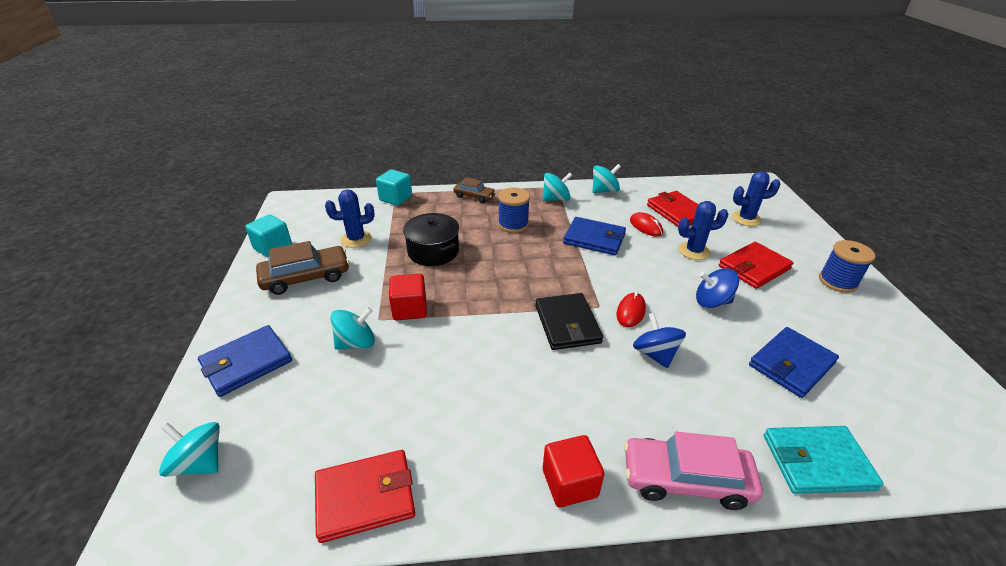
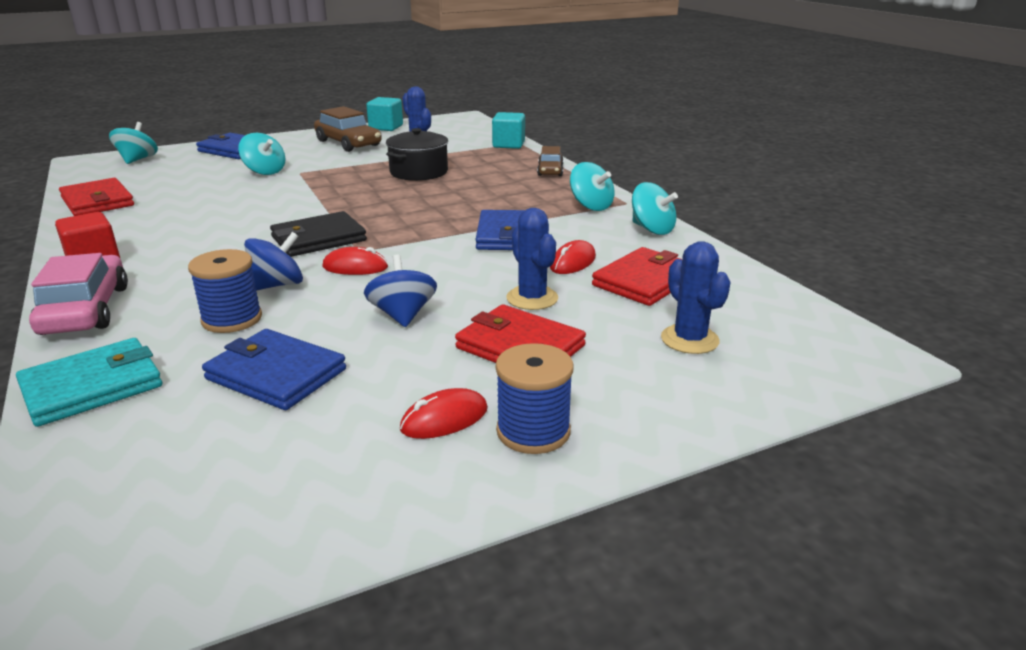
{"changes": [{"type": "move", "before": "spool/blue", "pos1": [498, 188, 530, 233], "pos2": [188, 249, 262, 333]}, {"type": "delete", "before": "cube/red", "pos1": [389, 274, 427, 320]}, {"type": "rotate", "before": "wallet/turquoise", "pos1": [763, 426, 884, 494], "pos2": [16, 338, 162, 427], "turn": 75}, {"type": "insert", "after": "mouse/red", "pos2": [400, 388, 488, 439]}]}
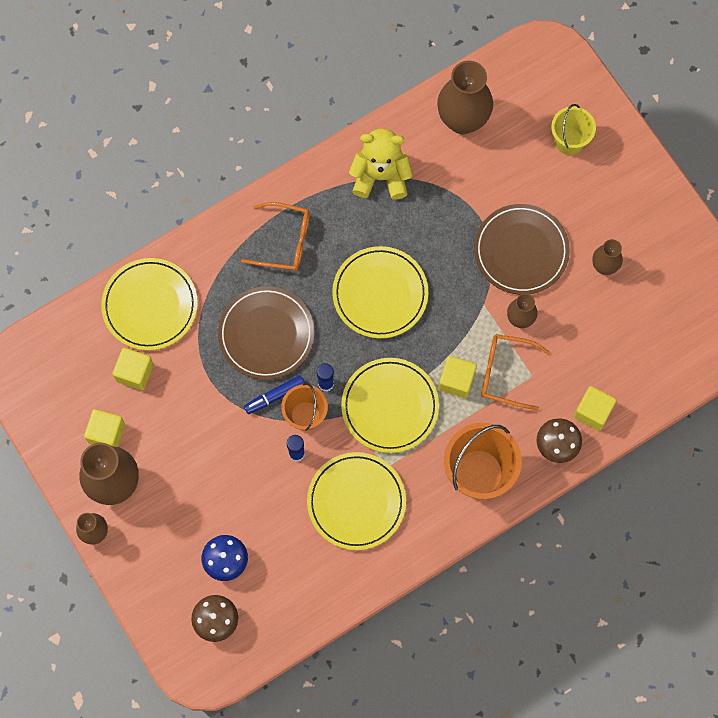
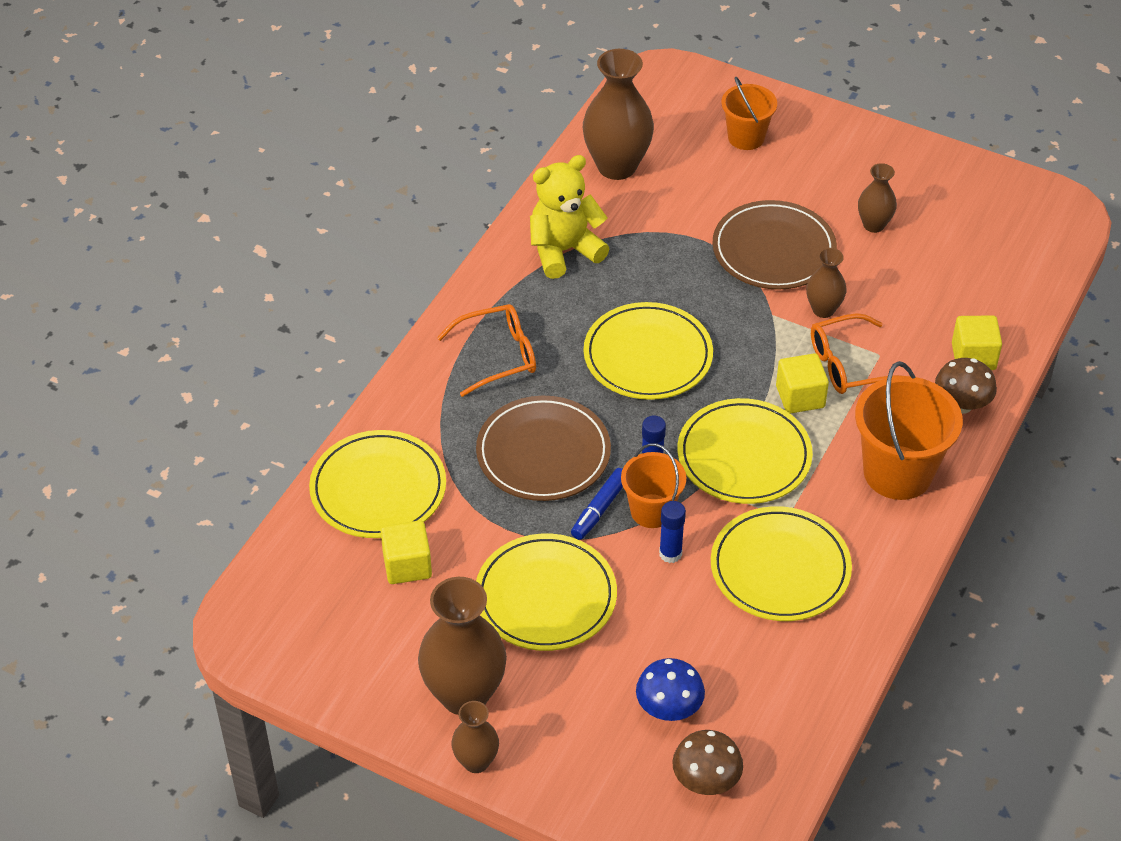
{"changes": [{"type": "recolor", "before": "bucket/yellow", "after": "bucket/orange", "pos1": [551, 104, 596, 155], "pos2": [721, 77, 777, 150]}, {"type": "delete", "before": "cube/yellow", "pos1": [84, 409, 125, 447]}, {"type": "insert", "after": "plate/yellow", "pos2": [476, 534, 617, 651]}]}
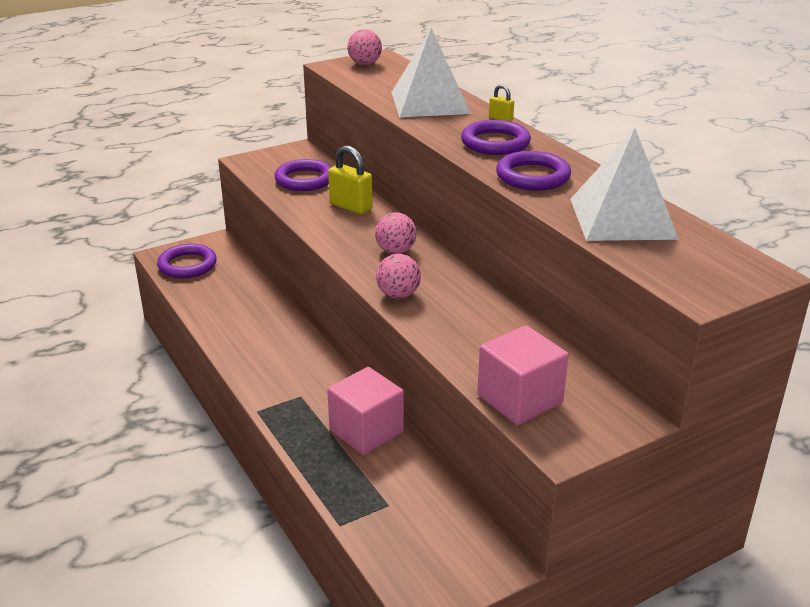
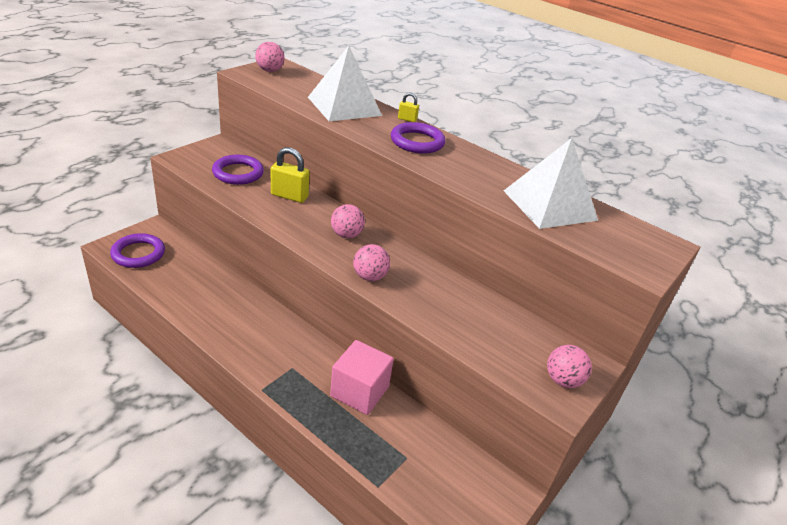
{"changes": [{"type": "delete", "before": "ring/purple", "pos1": [496, 151, 571, 191]}, {"type": "delete", "before": "cube/pink", "pos1": [477, 325, 569, 425]}, {"type": "insert", "after": "ball/pink", "pos2": [547, 345, 592, 388]}]}
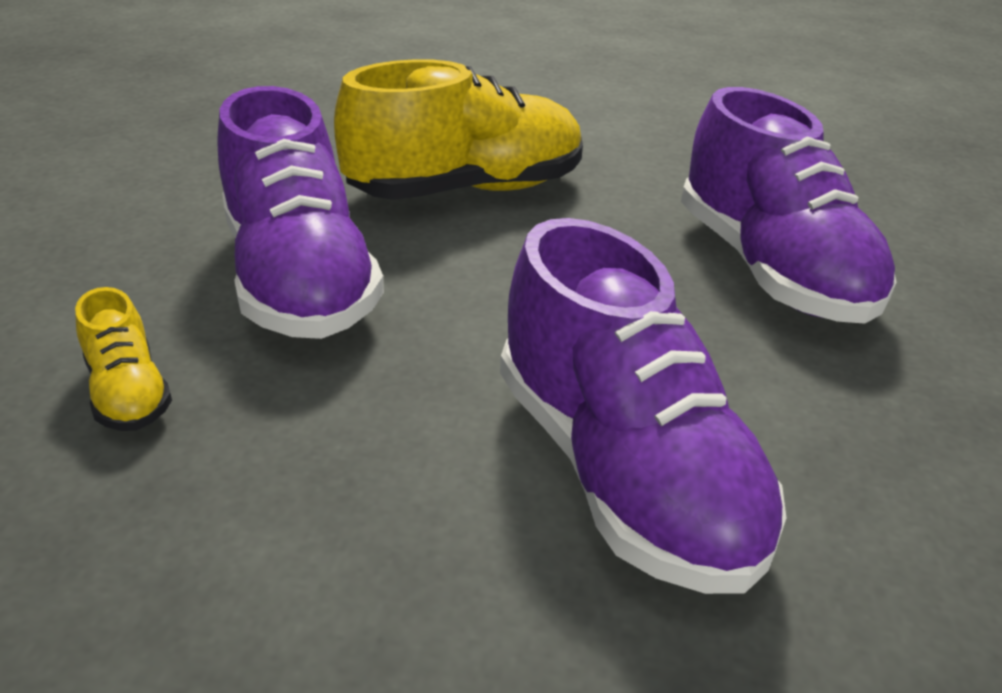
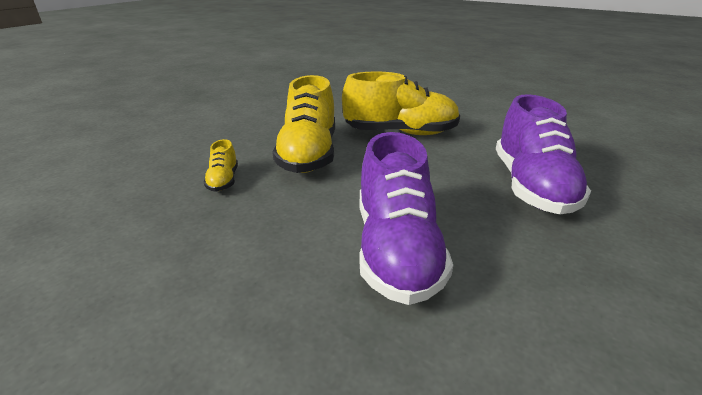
{"changes": [{"type": "recolor", "before": "shoe/purple", "after": "shoe/yellow", "pos1": [217, 86, 384, 339], "pos2": [272, 75, 335, 173]}]}
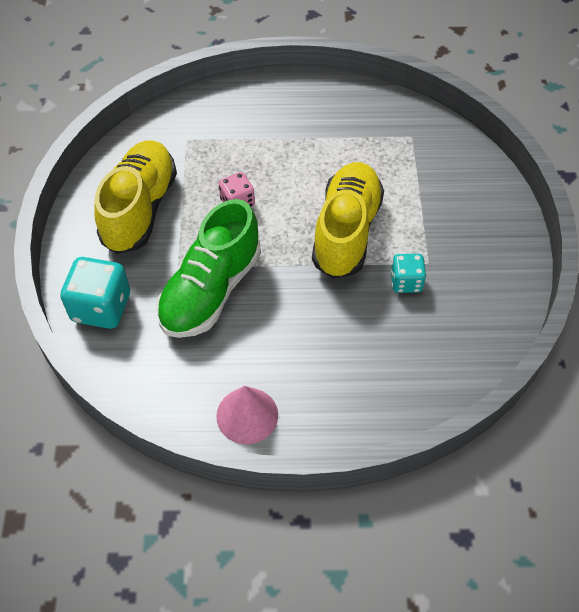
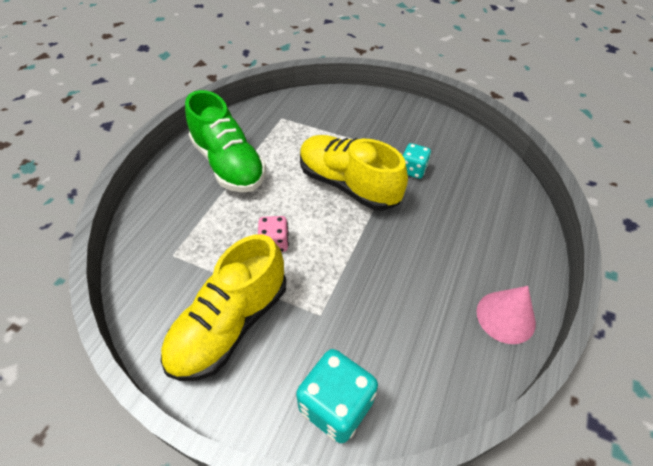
{"changes": [{"type": "rotate", "before": "shoe/yellow", "pos1": [95, 140, 177, 254], "pos2": [161, 234, 286, 381], "turn": -90}, {"type": "move", "before": "shoe/green", "pos1": [156, 199, 261, 338], "pos2": [185, 90, 266, 193]}]}
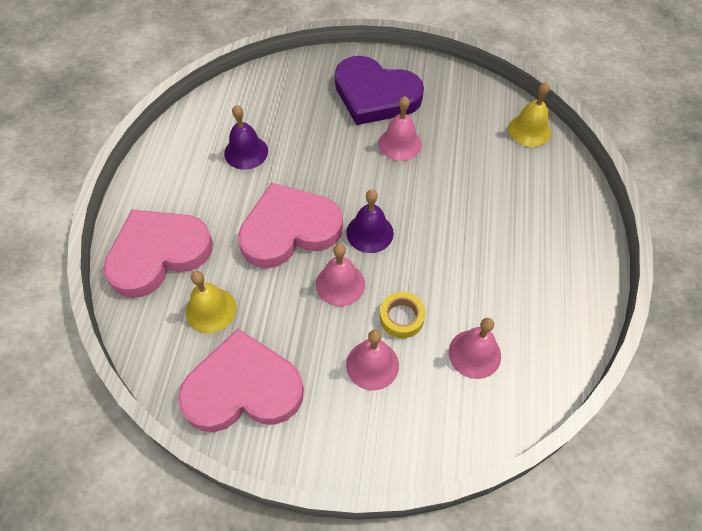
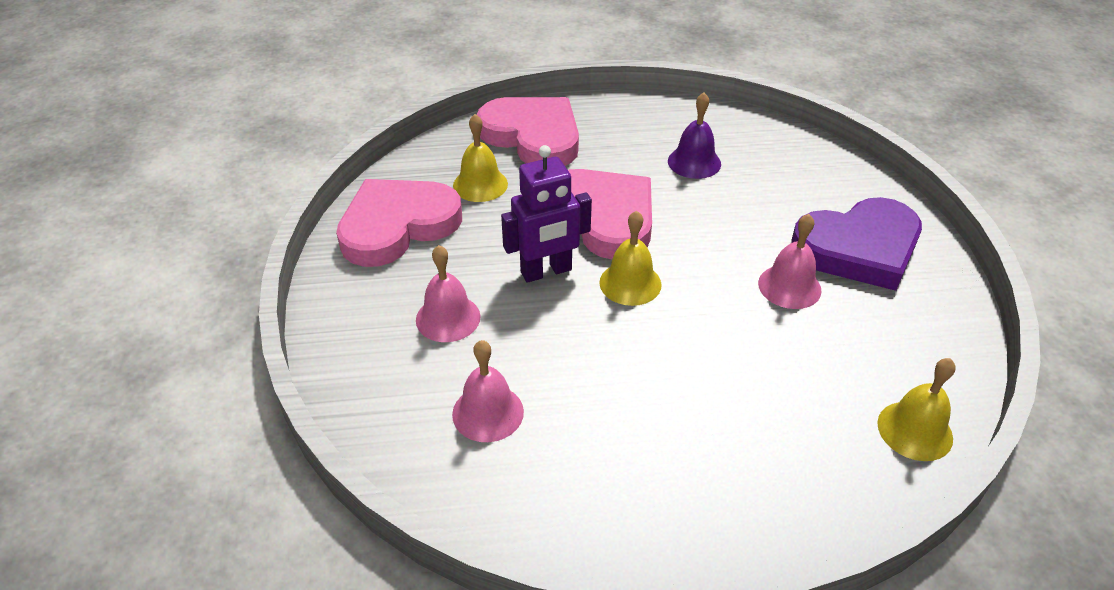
{"changes": [{"type": "rotate", "before": "heart/purple", "pos1": [335, 56, 424, 125], "pos2": [791, 197, 922, 291], "turn": -120}, {"type": "recolor", "before": "bell/purple", "after": "bell/yellow", "pos1": [346, 189, 394, 253], "pos2": [599, 210, 661, 306]}, {"type": "replace", "before": "bell/pink", "after": "robot/purple", "pos1": [316, 244, 365, 306], "pos2": [501, 145, 592, 283]}, {"type": "delete", "before": "tape/yellow", "pos1": [380, 292, 426, 338]}, {"type": "rotate", "before": "heart/pink", "pos1": [178, 329, 304, 432], "pos2": [336, 179, 462, 267], "turn": -105}]}
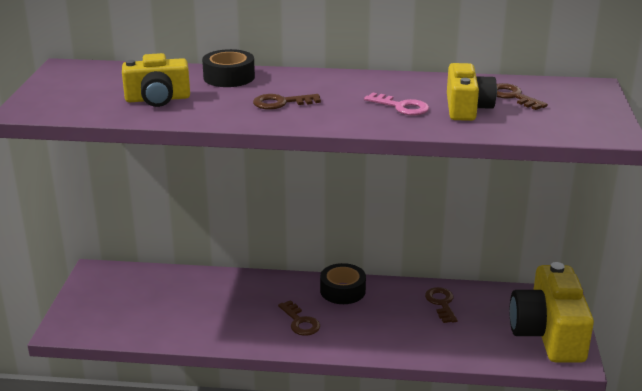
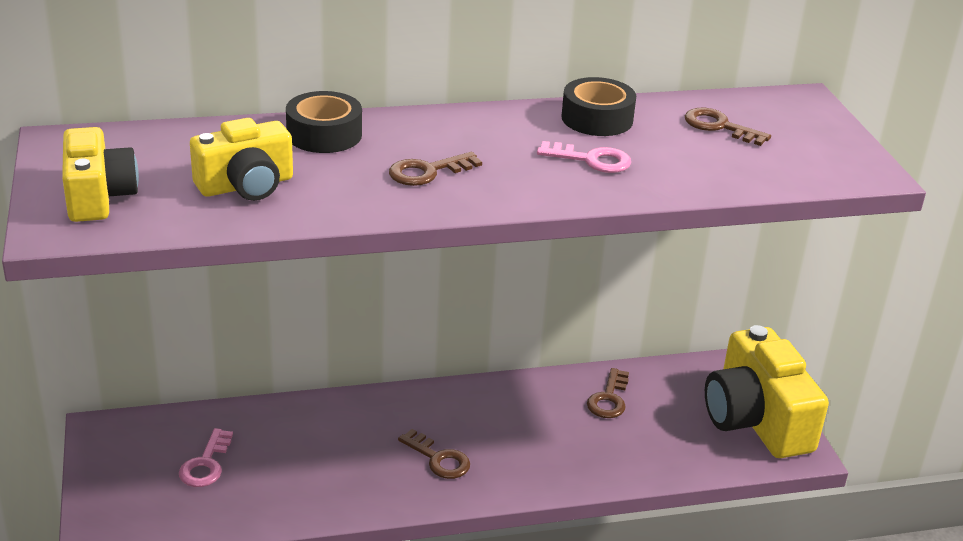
{"changes": [{"type": "move", "before": "camera/yellow", "pos1": [447, 63, 497, 121], "pos2": [62, 127, 139, 222]}, {"type": "move", "before": "tape/black", "pos1": [320, 263, 366, 304], "pos2": [561, 77, 636, 136]}, {"type": "rotate", "before": "key/brown", "pos1": [425, 287, 458, 323], "pos2": [587, 368, 629, 418], "turn": -135}, {"type": "insert", "after": "key/pink", "pos2": [179, 428, 233, 487]}]}
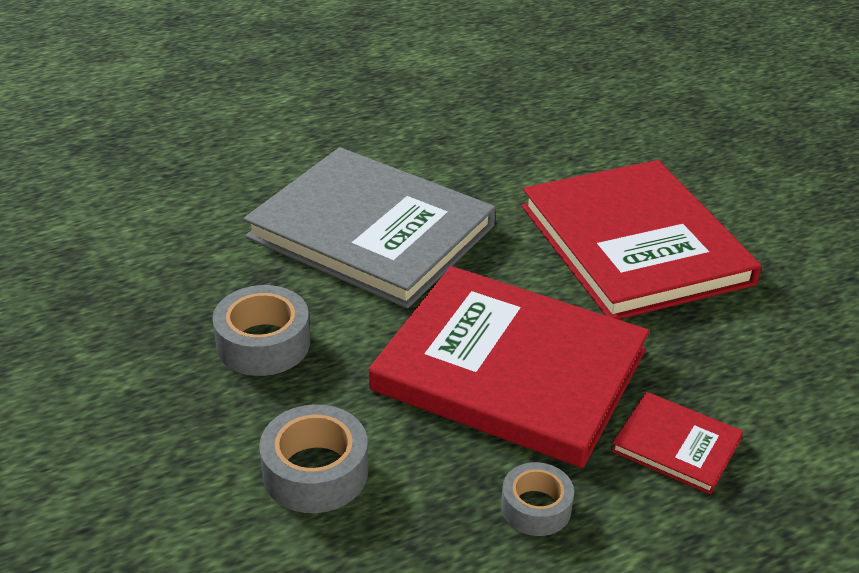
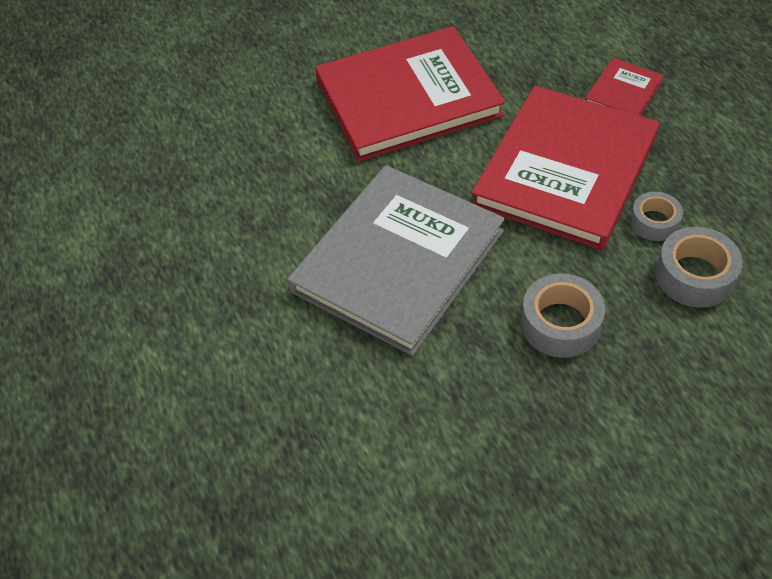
{"changes": [{"type": "move", "before": "tape/grey", "pos1": [501, 462, 574, 536], "pos2": [630, 192, 683, 241]}]}
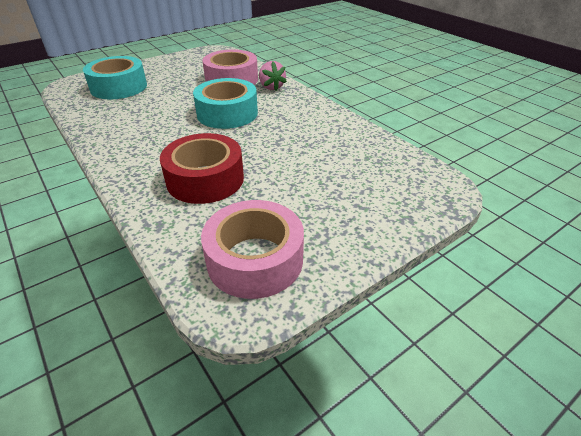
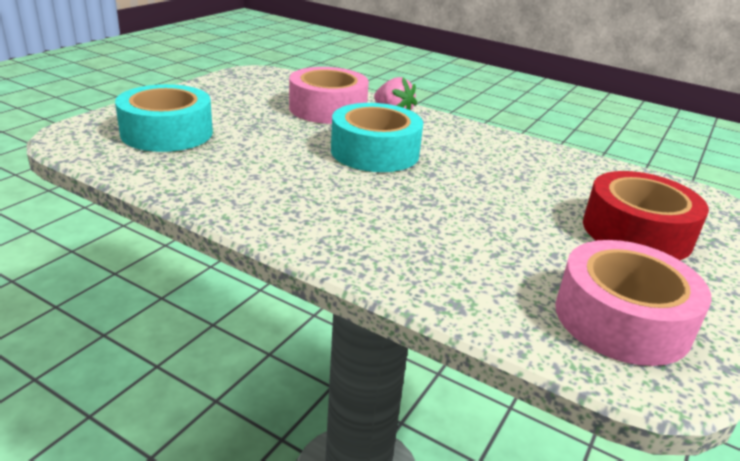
{"changes": [{"type": "move", "before": "tape/red", "pos1": [160, 133, 244, 204], "pos2": [583, 171, 709, 260]}]}
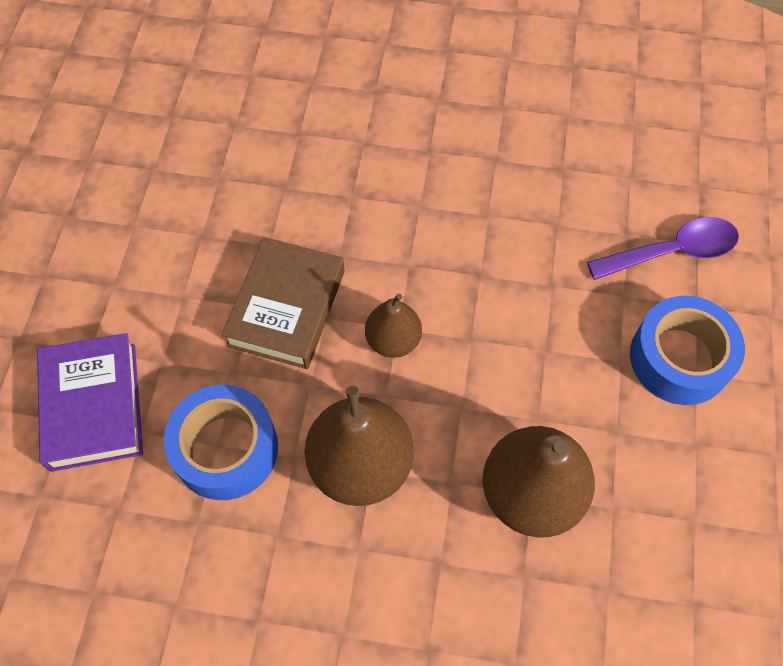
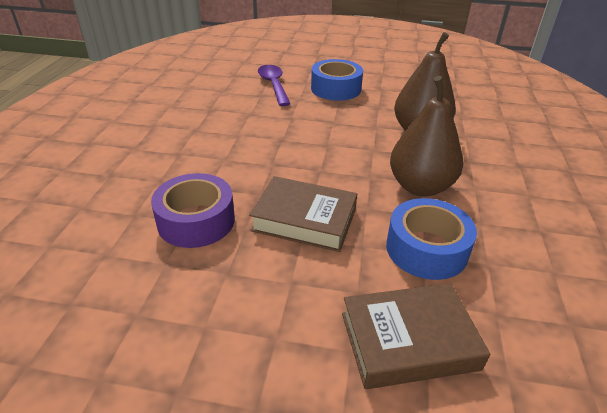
{"changes": [{"type": "delete", "before": "pear/brown", "pos1": [365, 294, 422, 358]}, {"type": "recolor", "before": "book/purple", "after": "book/brown", "pos1": [37, 333, 143, 472], "pos2": [342, 283, 490, 389]}, {"type": "insert", "after": "tape/purple", "pos2": [151, 173, 235, 248]}]}
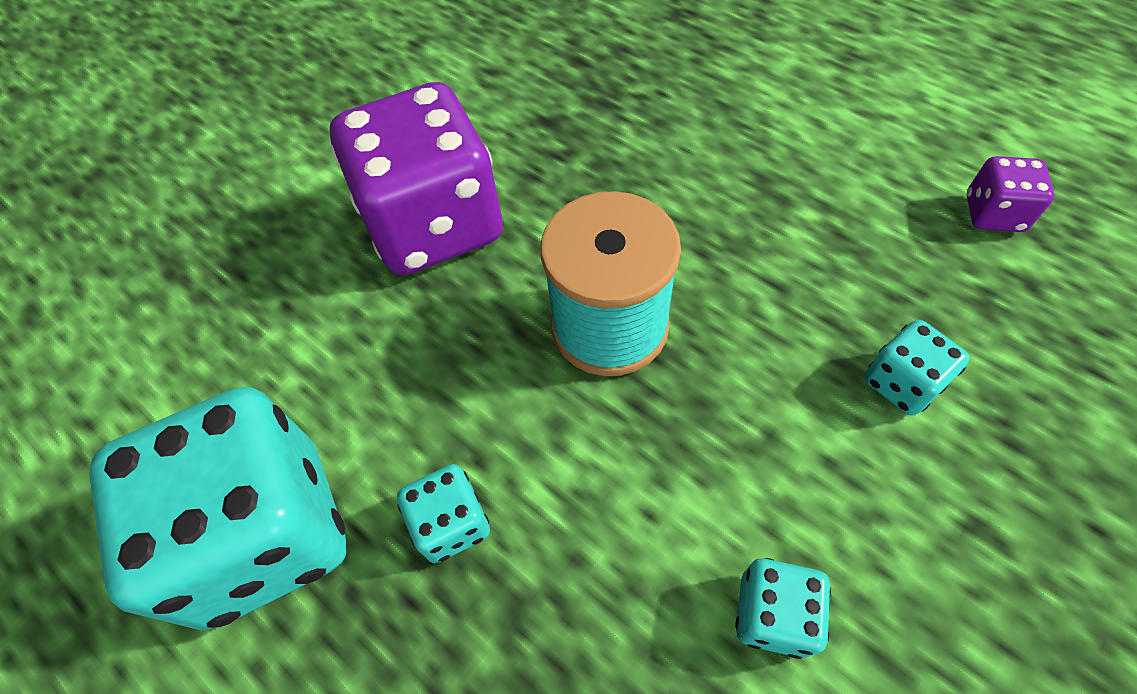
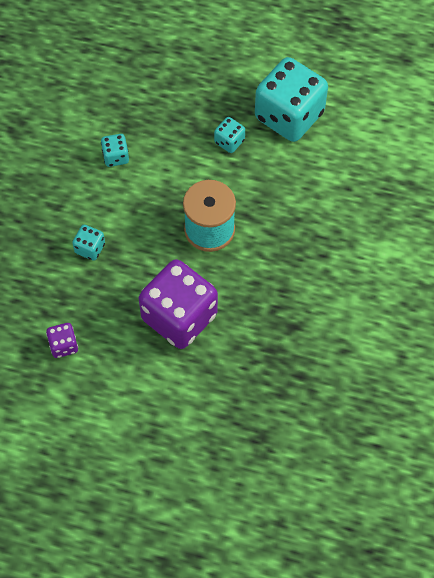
{"changes": [{"type": "move", "before": "dice/purple", "pos1": [330, 82, 503, 275], "pos2": [139, 259, 218, 349]}]}
